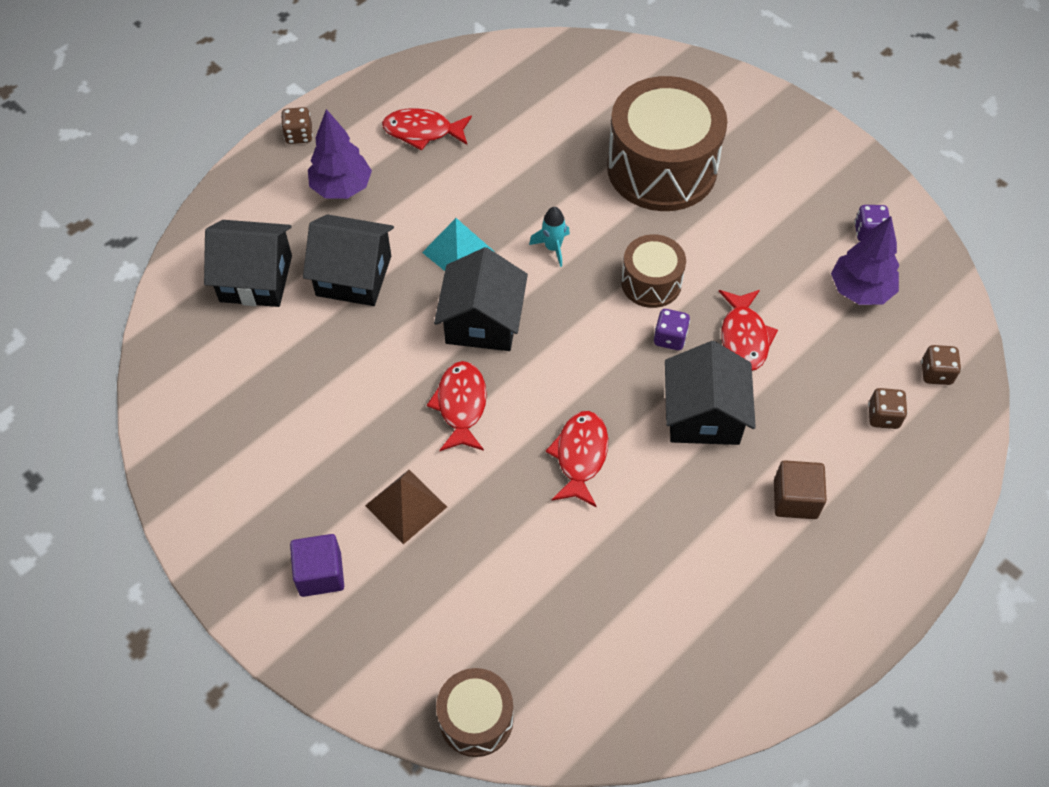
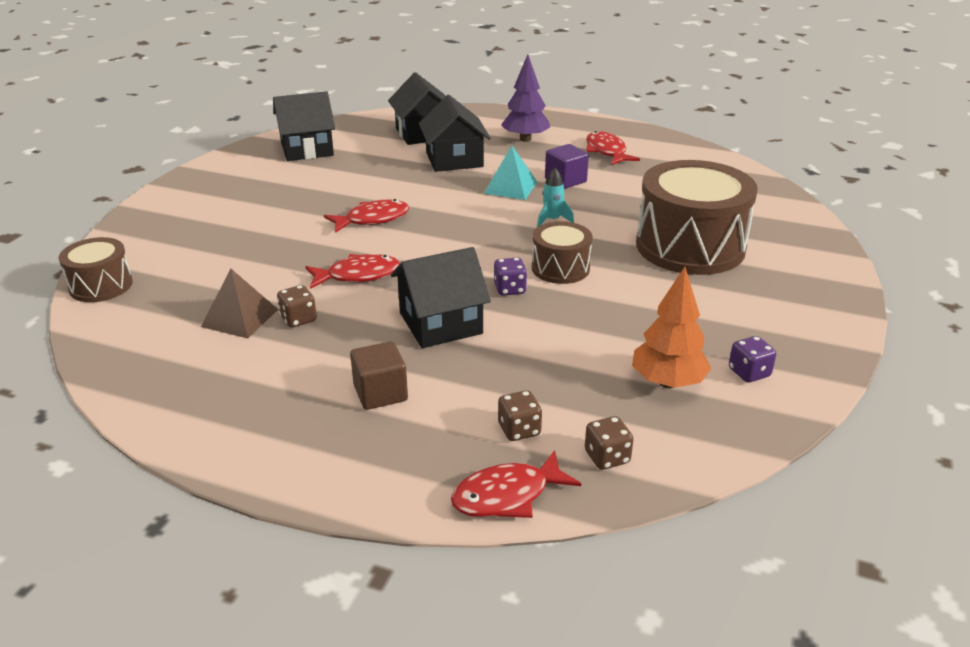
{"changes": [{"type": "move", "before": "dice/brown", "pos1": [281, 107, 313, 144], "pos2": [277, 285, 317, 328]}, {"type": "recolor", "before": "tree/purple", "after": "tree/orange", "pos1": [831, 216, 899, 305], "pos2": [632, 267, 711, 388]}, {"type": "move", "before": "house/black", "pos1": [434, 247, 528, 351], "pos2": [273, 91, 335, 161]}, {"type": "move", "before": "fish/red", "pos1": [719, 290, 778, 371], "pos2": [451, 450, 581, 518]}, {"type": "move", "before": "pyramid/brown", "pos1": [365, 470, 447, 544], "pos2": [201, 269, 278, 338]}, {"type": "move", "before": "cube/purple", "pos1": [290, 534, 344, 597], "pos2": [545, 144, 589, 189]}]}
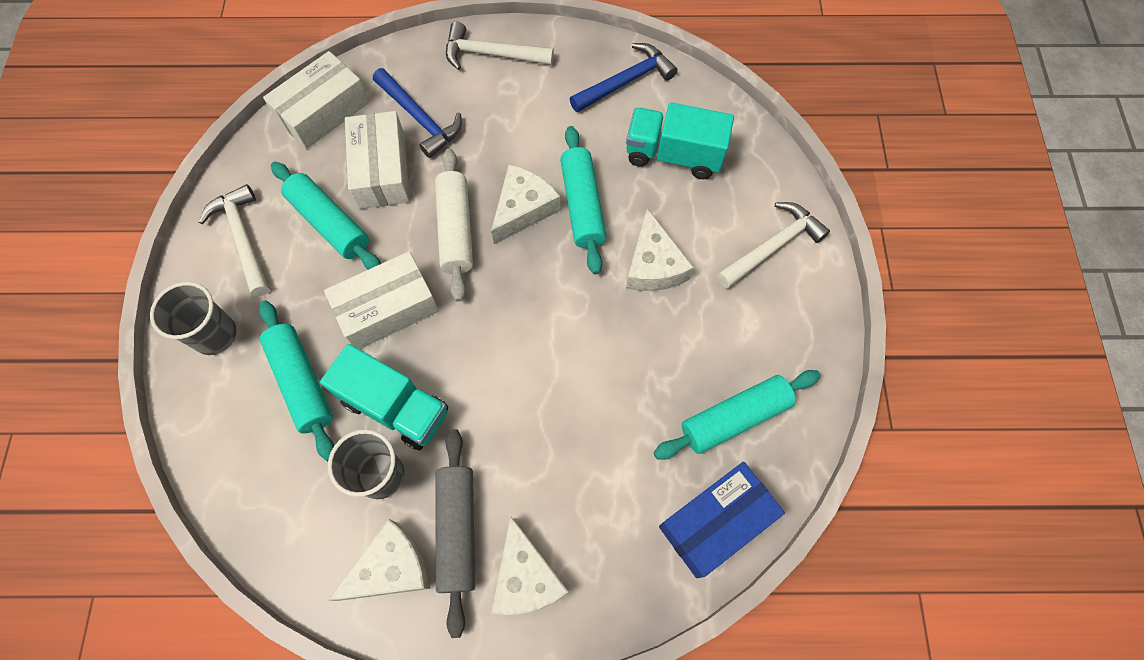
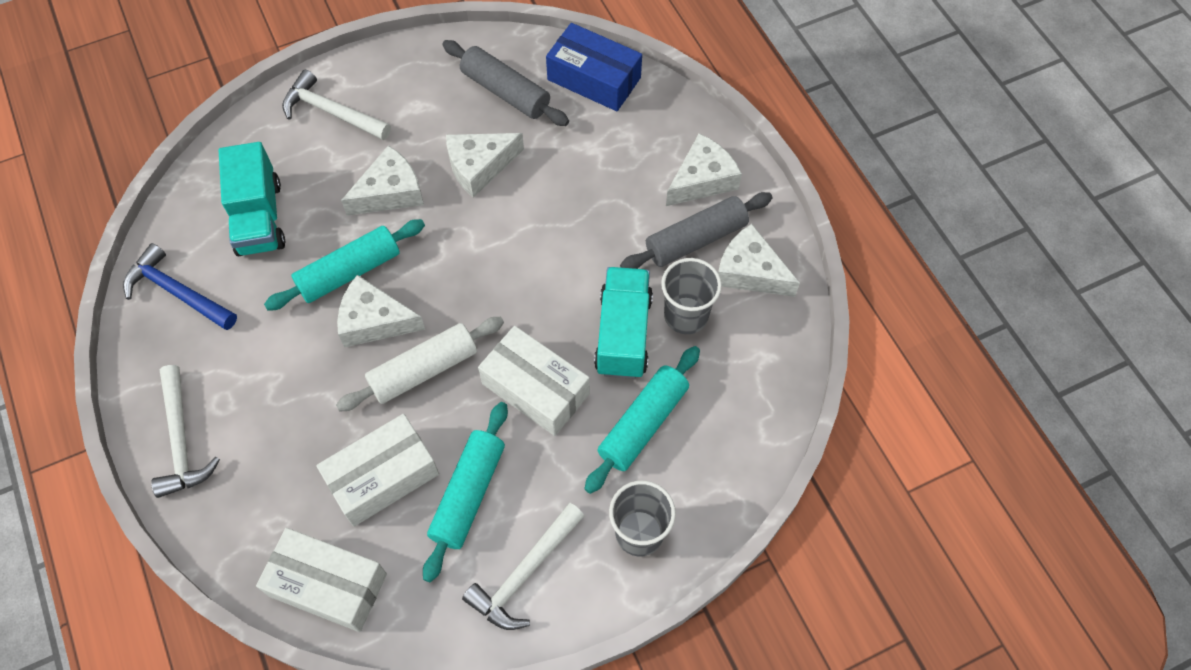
{"changes": [{"type": "delete", "before": "hammer/blue", "pos1": [373, 68, 462, 158]}, {"type": "recolor", "before": "rolling pin/turquoise", "after": "rolling pin/grey", "pos1": [653, 370, 821, 460], "pos2": [442, 40, 569, 126]}, {"type": "insert", "after": "cheese/white", "pos2": [446, 133, 524, 198]}]}
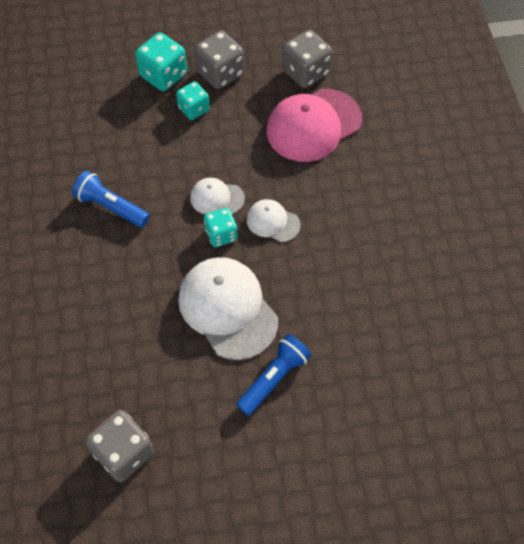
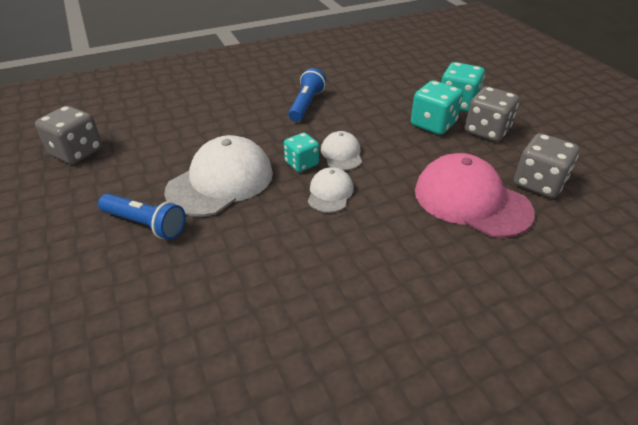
{"changes": [{"type": "resize", "before": "dice/turquoise", "pos1": [176, 81, 210, 120], "pos2": [411, 81, 463, 135], "scale": 1.53}]}
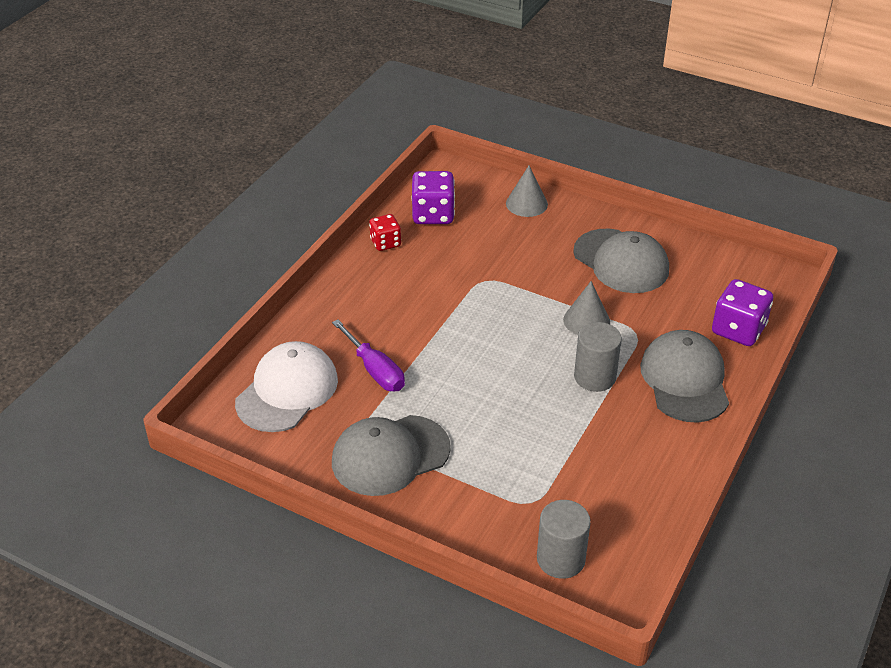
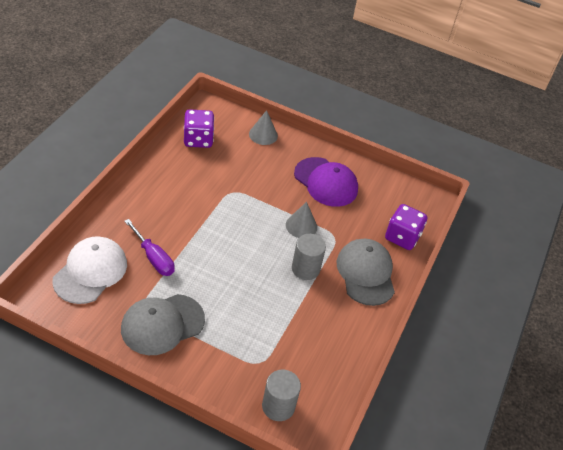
{"changes": [{"type": "delete", "before": "dice/red", "pos1": [369, 214, 401, 251]}, {"type": "recolor", "before": "cap/grey", "after": "cap/purple", "pos1": [573, 229, 669, 293], "pos2": [294, 157, 358, 207]}]}
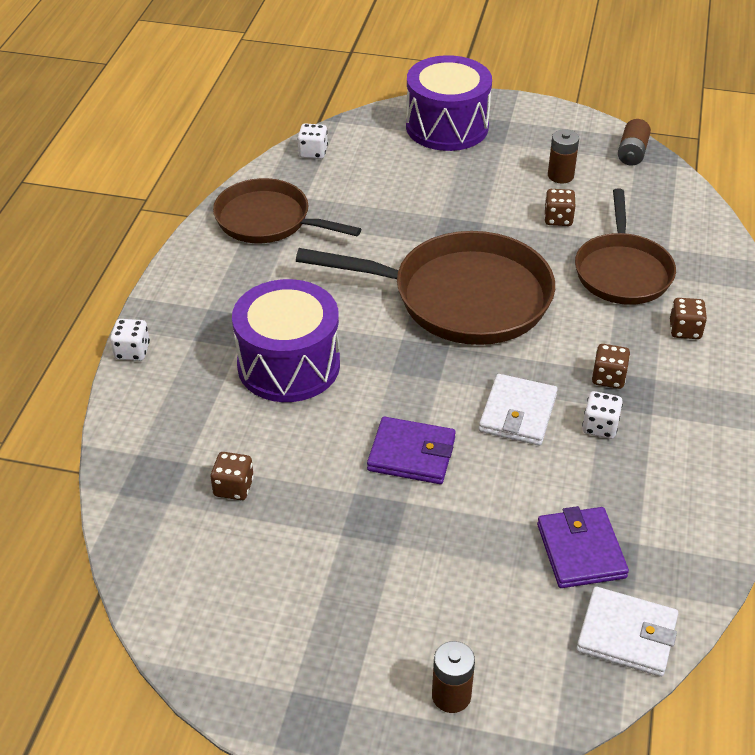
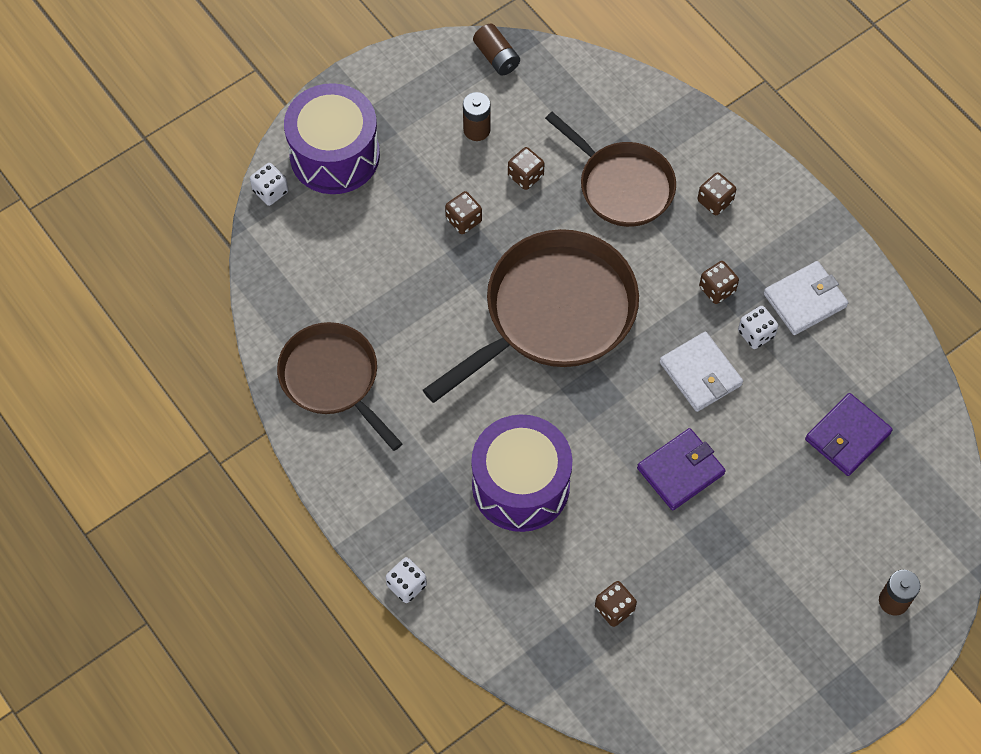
{"changes": [{"type": "move", "before": "dice/white", "pos1": [297, 123, 328, 159], "pos2": [250, 163, 288, 206]}, {"type": "rotate", "before": "pan/brown", "pos1": [213, 178, 361, 243], "pos2": [277, 322, 402, 451], "turn": 75}, {"type": "rotate", "before": "wallet/purple", "pos1": [537, 506, 629, 588], "pos2": [805, 393, 893, 476], "turn": -75}, {"type": "move", "before": "wallet/white", "pos1": [576, 586, 678, 677], "pos2": [764, 261, 848, 335]}, {"type": "insert", "after": "dice/brown", "pos2": [445, 191, 482, 234]}]}
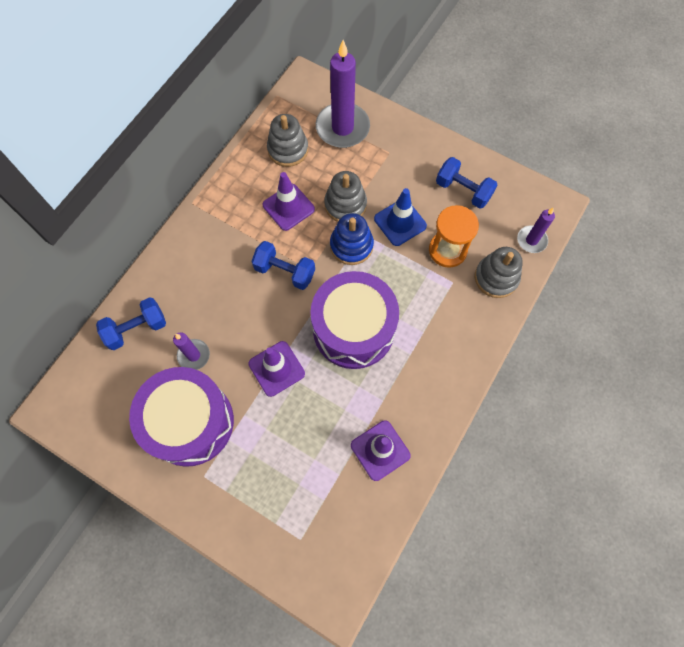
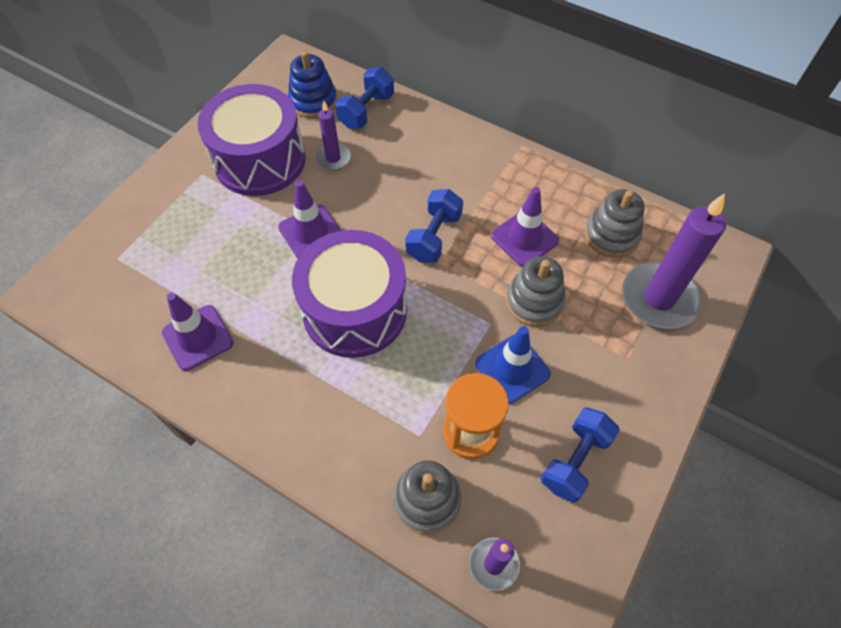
{"changes": [{"type": "move", "before": "stacking toy/blue", "pos1": [330, 213, 374, 265], "pos2": [288, 51, 337, 118]}, {"type": "rotate", "before": "dumbbell/blue", "pos1": [96, 297, 166, 350], "pos2": [335, 67, 394, 129], "turn": 60}]}
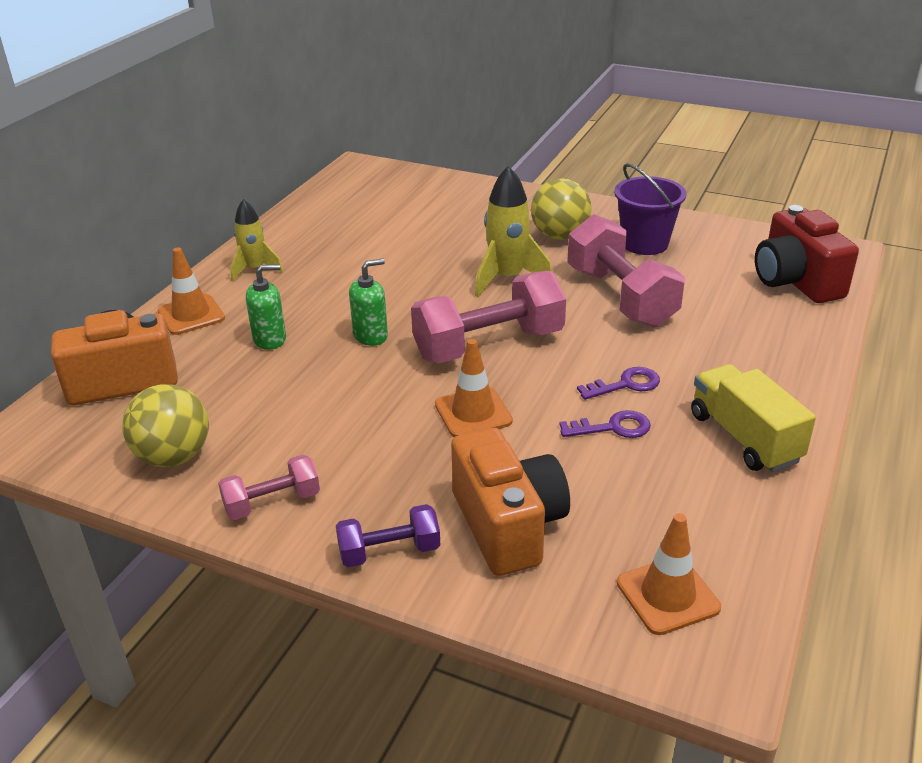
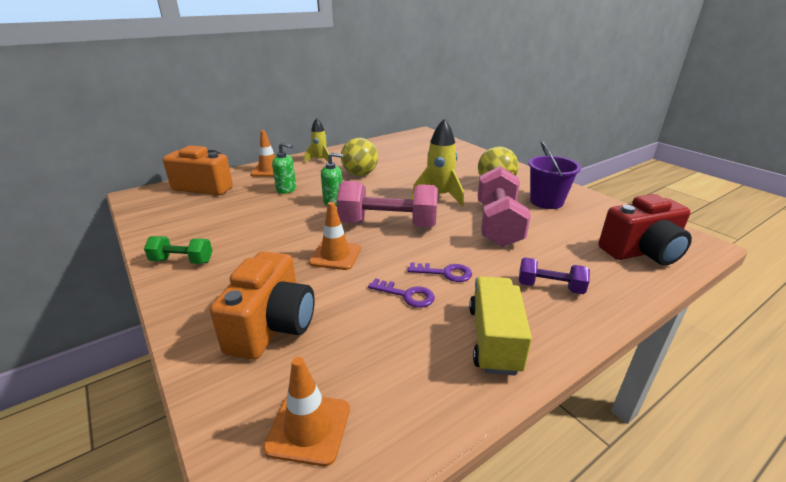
{"changes": [{"type": "rotate", "before": "camera/red", "pos1": [755, 205, 859, 303], "pos2": [598, 194, 692, 265], "turn": -120}, {"type": "move", "before": "ball/yellow", "pos1": [122, 384, 209, 467], "pos2": [341, 138, 378, 176]}, {"type": "recolor", "before": "dumbbell/pink", "after": "dumbbell/green", "pos1": [218, 455, 320, 520], "pos2": [144, 236, 212, 264]}, {"type": "move", "before": "dumbbell/purple", "pos1": [336, 504, 440, 567], "pos2": [519, 257, 590, 294]}]}
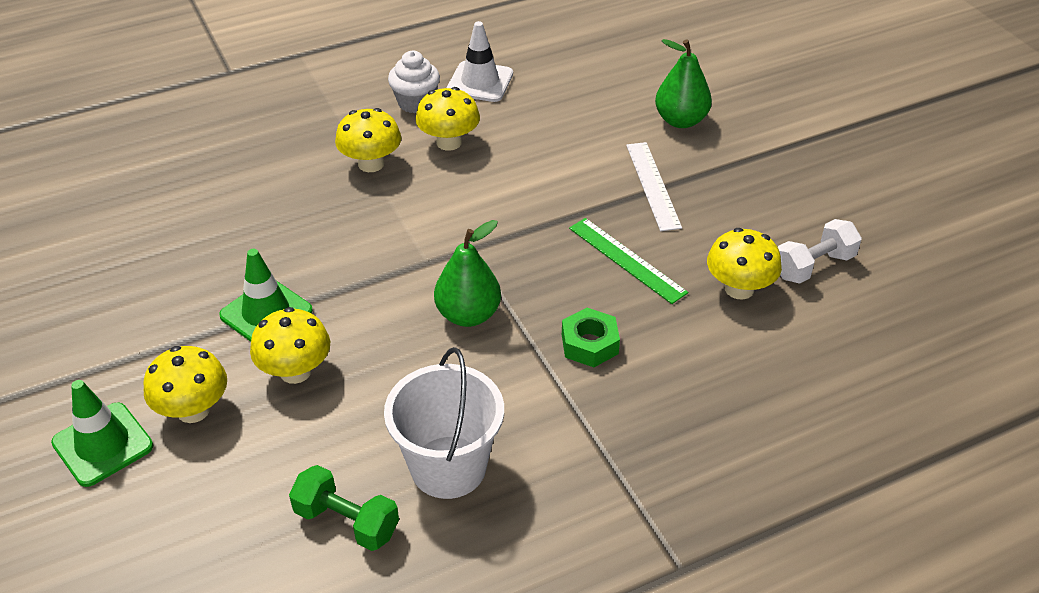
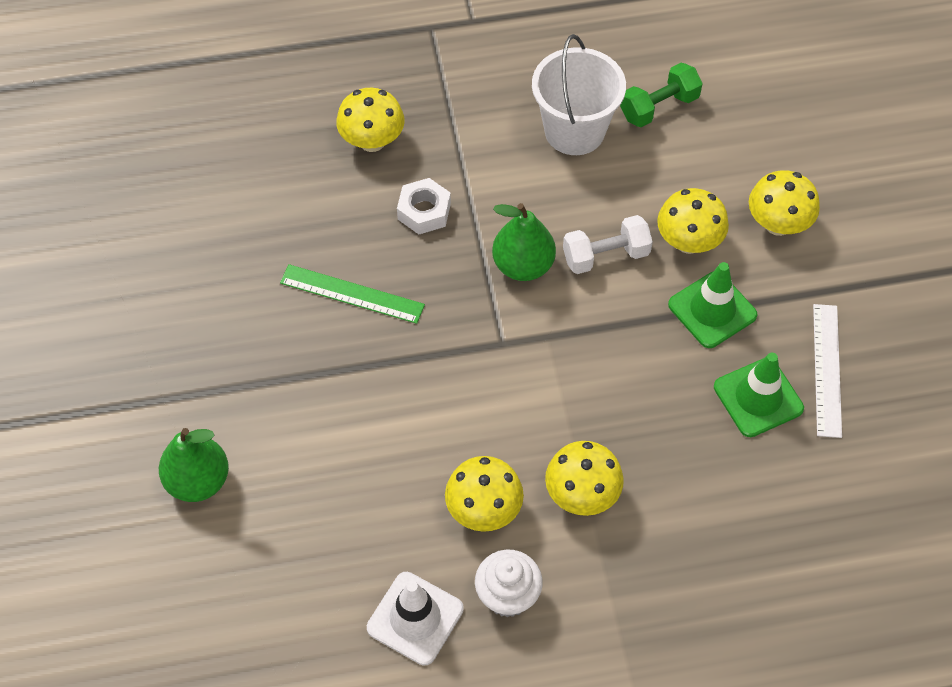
{"changes": [{"type": "move", "before": "ruler/white", "pos1": [626, 142, 682, 231], "pos2": [813, 304, 842, 438]}, {"type": "rotate", "before": "ruler/green", "pos1": [569, 218, 688, 304], "pos2": [280, 264, 425, 324], "turn": -45}, {"type": "move", "before": "dumbbell/white", "pos1": [778, 219, 862, 284], "pos2": [563, 215, 653, 274]}, {"type": "move", "before": "mushroom/yellow", "pos1": [707, 228, 782, 300], "pos2": [336, 88, 405, 152]}, {"type": "recolor", "before": "nut/green", "after": "nut/white", "pos1": [562, 308, 620, 367], "pos2": [397, 178, 451, 234]}, {"type": "move", "before": "traffic cone/green", "pos1": [51, 380, 153, 487], "pos2": [714, 353, 804, 437]}, {"type": "rotate", "before": "dumbbell/green", "pos1": [289, 465, 399, 551], "pos2": [620, 63, 703, 127], "turn": -75}]}
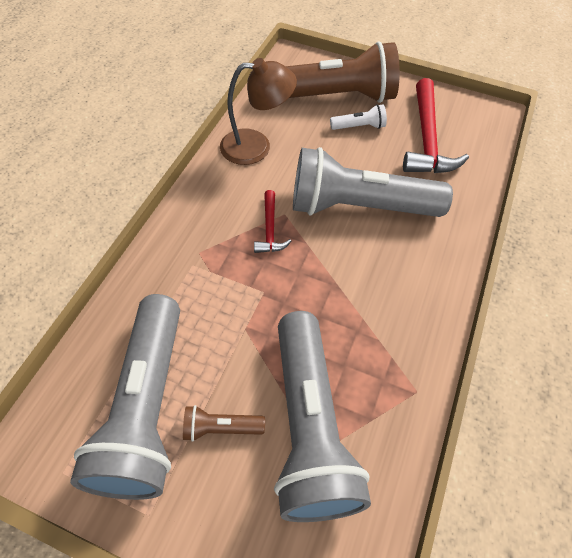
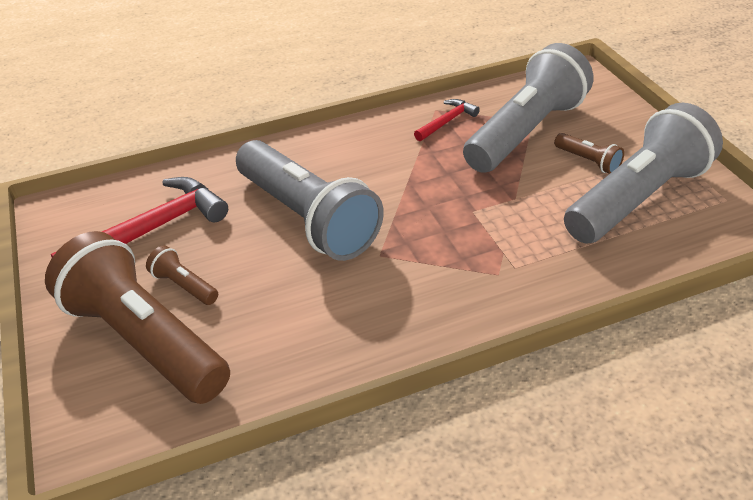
{"changes": [{"type": "delete", "before": "lamp/brown", "pos1": [220, 58, 297, 165]}, {"type": "recolor", "before": "flashlight/white", "after": "flashlight/brown", "pos1": [330, 104, 387, 130], "pos2": [146, 246, 218, 305]}, {"type": "move", "before": "hammer/red", "pos1": [254, 190, 292, 253], "pos2": [414, 99, 480, 141]}]}
